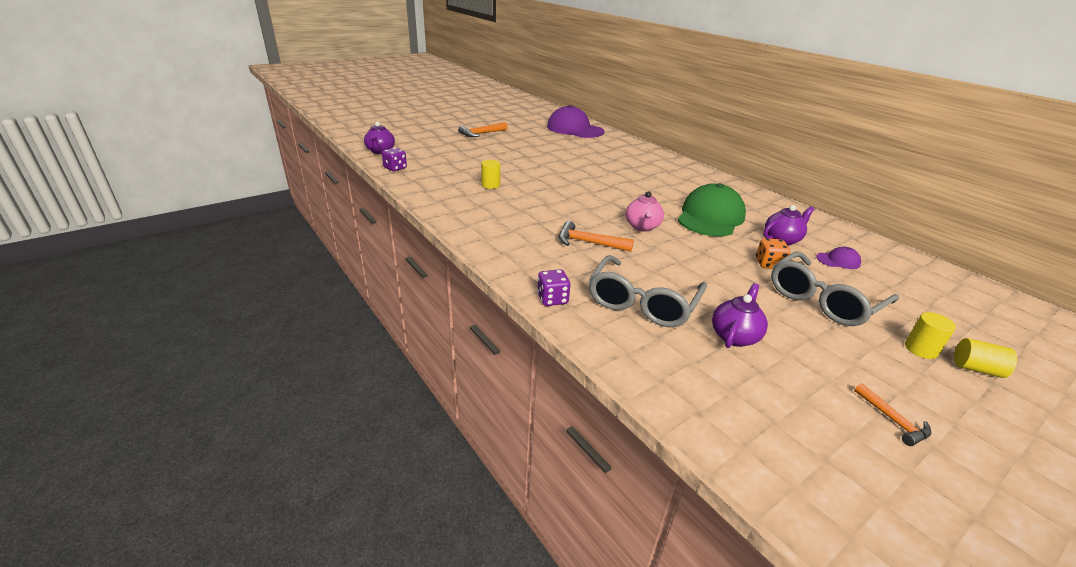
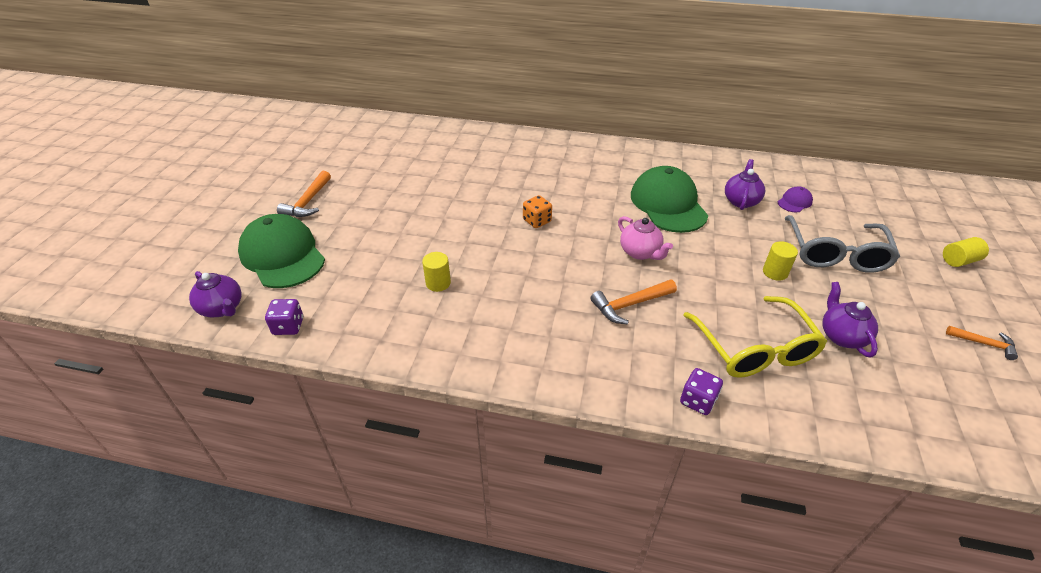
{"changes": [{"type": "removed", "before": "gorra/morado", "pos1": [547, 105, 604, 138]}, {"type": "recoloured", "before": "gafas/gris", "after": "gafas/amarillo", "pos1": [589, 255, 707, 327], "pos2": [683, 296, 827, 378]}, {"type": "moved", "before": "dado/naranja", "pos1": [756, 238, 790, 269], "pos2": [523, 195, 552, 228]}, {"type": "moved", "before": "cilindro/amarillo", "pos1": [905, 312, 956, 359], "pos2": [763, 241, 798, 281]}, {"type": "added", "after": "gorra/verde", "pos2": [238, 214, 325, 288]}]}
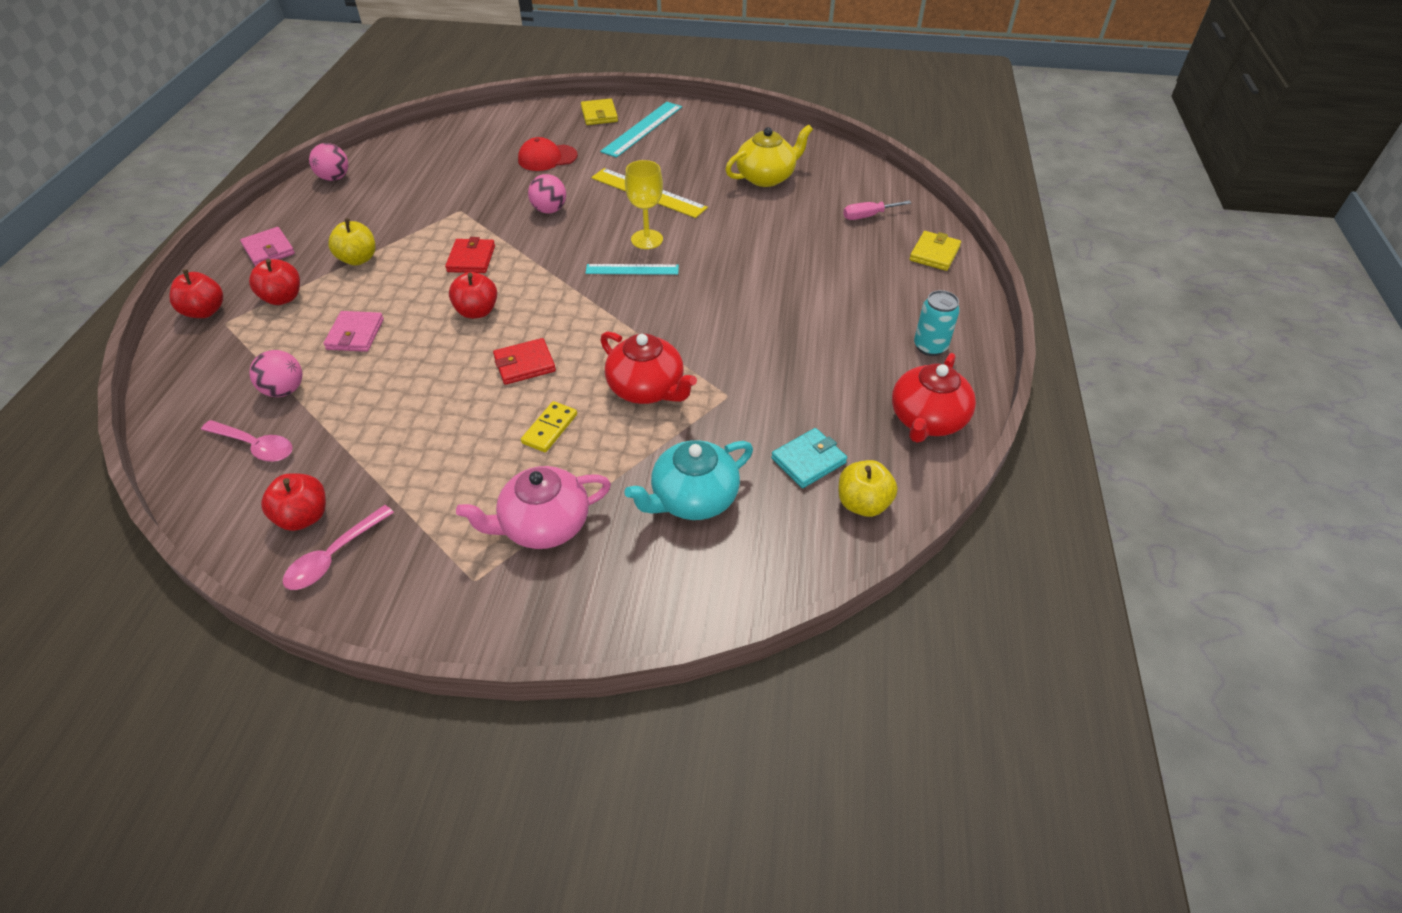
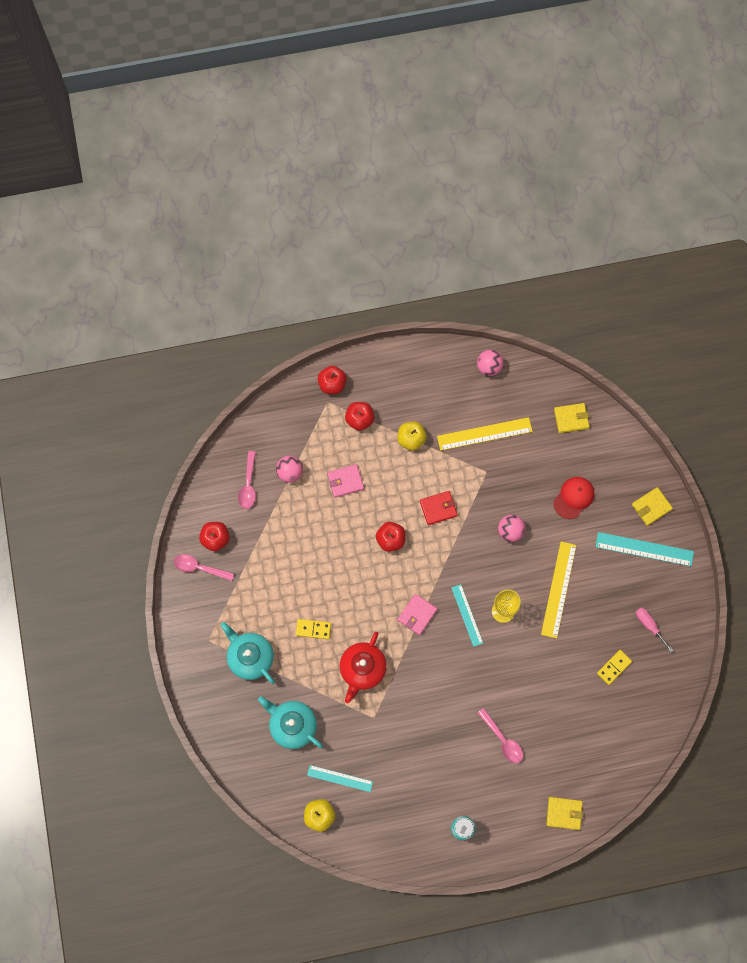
{"changes": [{"type": "moved", "before": "cartera/rosa", "pos1": [240, 227, 295, 266], "pos2": [397, 594, 437, 635]}, {"type": "recoloured", "before": "tetera/rosa", "after": "tetera/turquesa", "pos1": [456, 466, 611, 549], "pos2": [221, 622, 275, 684]}, {"type": "removed", "before": "cartera/rojo", "pos1": [493, 338, 556, 385]}, {"type": "turned", "before": "gorra/rojo", "pos1": [518, 137, 578, 171], "pos2": [553, 477, 594, 519], "turn": 75}, {"type": "replaced", "before": "tetera/amarillo", "after": "ficha de dominó/amarillo", "pos1": [725, 125, 813, 187], "pos2": [597, 650, 632, 685]}, {"type": "replaced", "before": "cartera/turquesa", "after": "regla/turquesa", "pos1": [771, 428, 847, 488], "pos2": [307, 765, 373, 792]}, {"type": "moved", "before": "destornillador/rosa", "pos1": [843, 200, 911, 220], "pos2": [636, 608, 673, 652]}, {"type": "removed", "before": "tetera/rojo", "pos1": [892, 353, 976, 443]}, {"type": "added", "after": "regla/amarillo", "pos2": [437, 417, 533, 451]}, {"type": "added", "after": "cuchara/rosa", "pos2": [478, 708, 523, 763]}, {"type": "added", "after": "cartera/amarillo", "pos2": [554, 403, 590, 433]}]}
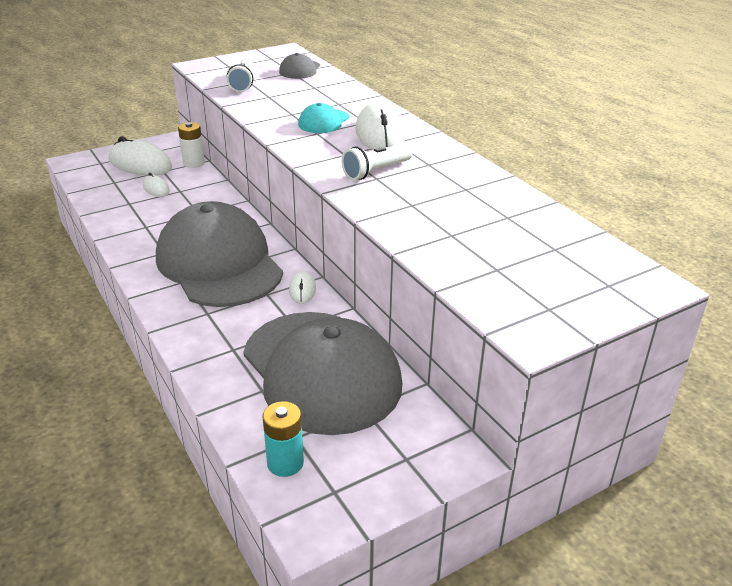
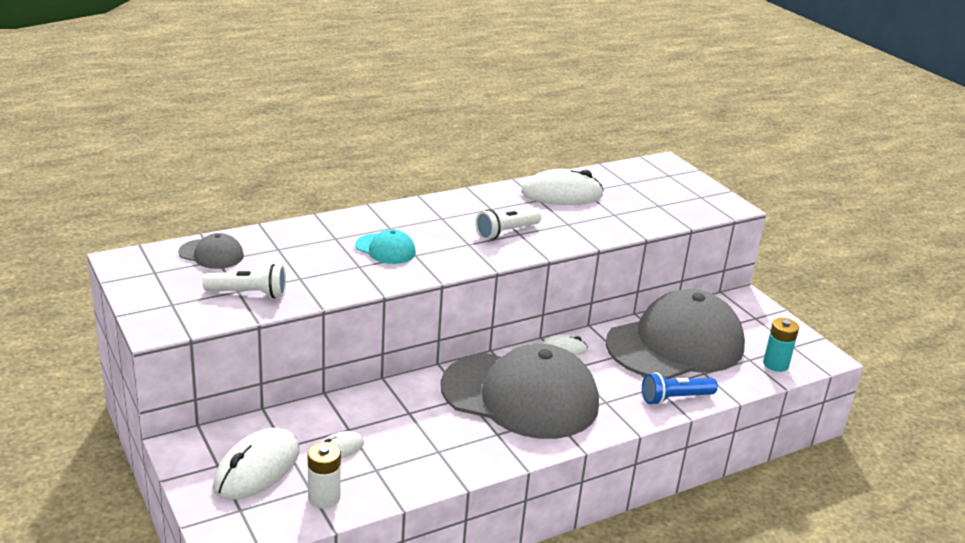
{"changes": [{"type": "turned", "before": "gorra/gris", "pos1": [156, 201, 283, 307], "pos2": [440, 344, 599, 439], "turn": -135}, {"type": "moved", "before": "pila/blanco", "pos1": [178, 122, 205, 168], "pos2": [308, 442, 341, 509]}, {"type": "turned", "before": "lámpara de mano/blanco", "pos1": [342, 144, 413, 180], "pos2": [475, 208, 542, 240], "turn": 90}, {"type": "moved", "before": "ratón/blanco", "pos1": [355, 102, 405, 150], "pos2": [521, 169, 604, 205]}, {"type": "added", "after": "lámpara de mano/azul", "pos2": [642, 372, 718, 405]}]}
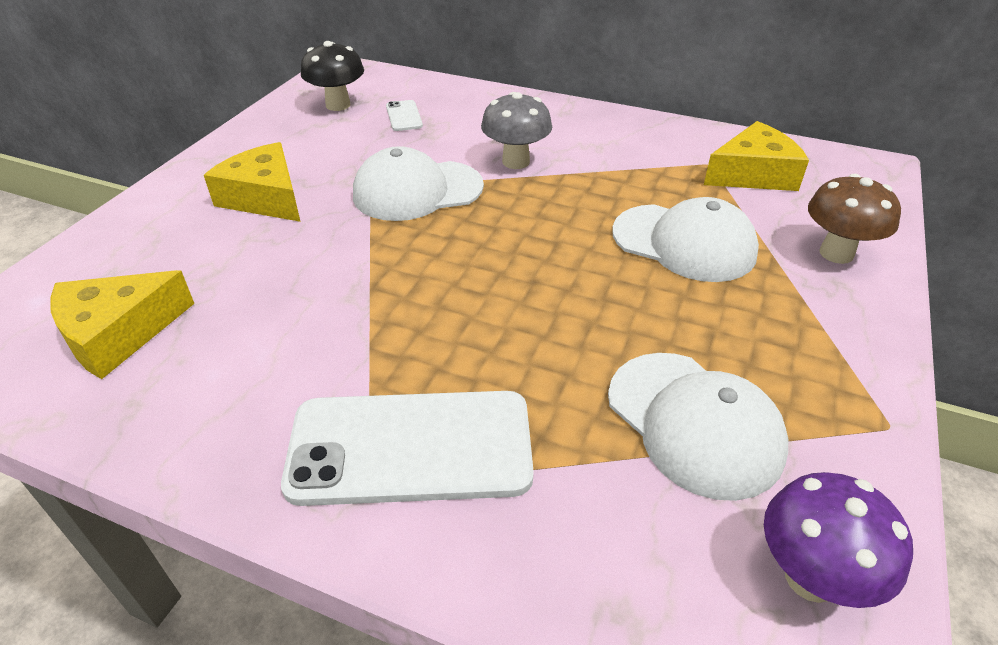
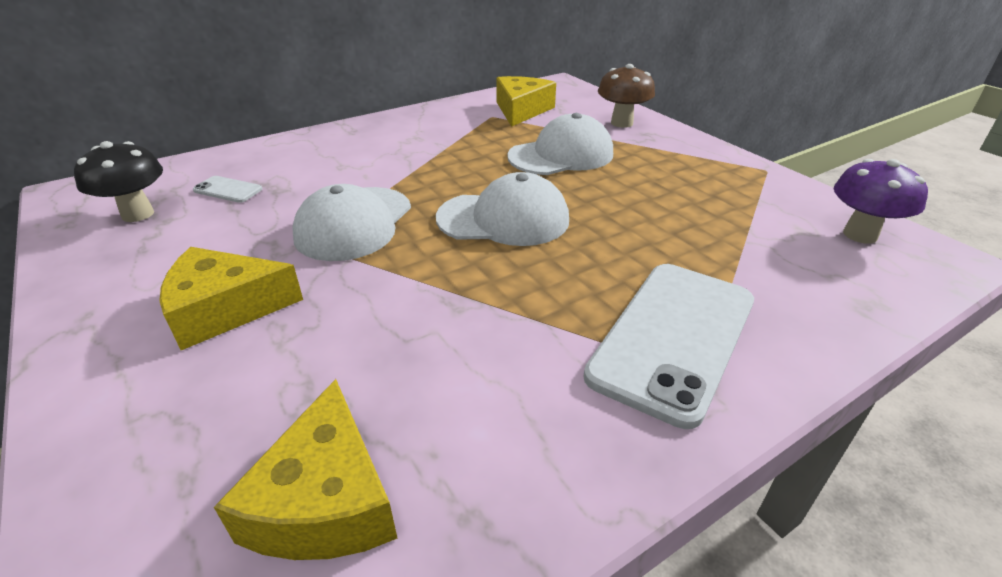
{"changes": [{"type": "removed", "before": "seta/gris", "pos1": [481, 92, 552, 169]}, {"type": "moved", "before": "gorra/blanco", "pos1": [608, 353, 789, 501], "pos2": [436, 172, 569, 246]}]}
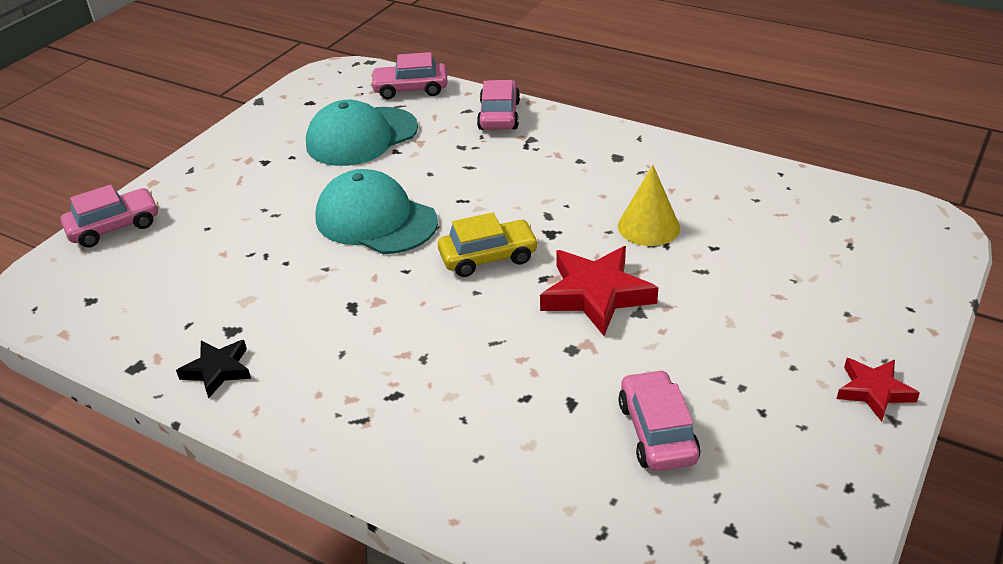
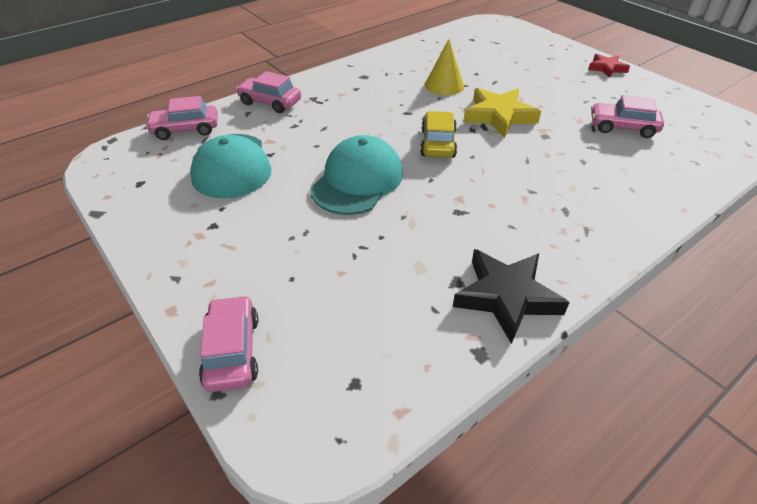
{"changes": [{"type": "resized", "before": "estrella/negro", "pos1": [176, 340, 251, 398], "pos2": [453, 249, 570, 344], "scale": 1.7}, {"type": "turned", "before": "gorra/turquesa", "pos1": [315, 169, 438, 254], "pos2": [310, 135, 403, 215], "turn": 150}, {"type": "turned", "before": "coche/rosa", "pos1": [370, 52, 448, 100], "pos2": [145, 96, 218, 140], "turn": 60}, {"type": "recoloured", "before": "estrella/rojo", "after": "estrella/amarillo", "pos1": [540, 246, 658, 336], "pos2": [463, 88, 541, 138]}]}
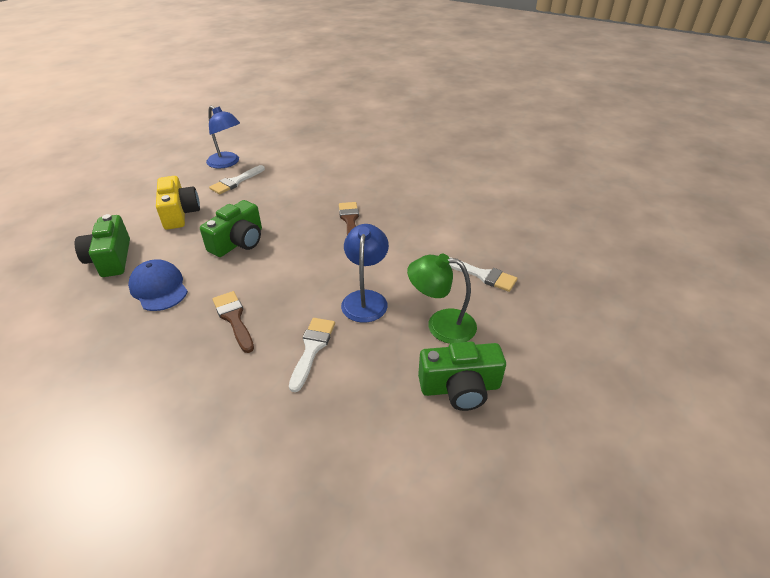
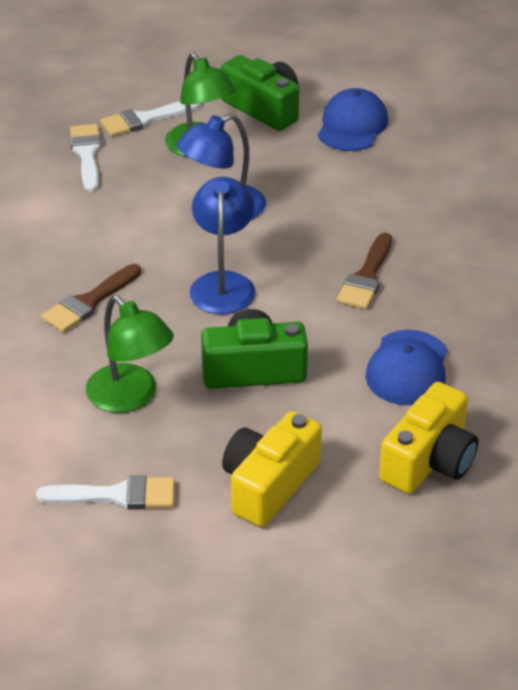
{"changes": [{"type": "recoloured", "before": "cámara/verde", "after": "cámara/amarillo", "pos1": [75, 214, 130, 277], "pos2": [379, 382, 478, 494]}, {"type": "moved", "before": "lámpara/azul", "pos1": [206, 106, 240, 169], "pos2": [190, 177, 256, 314]}, {"type": "moved", "before": "pincel/blanco", "pos1": [289, 318, 335, 392], "pos2": [100, 101, 202, 136]}, {"type": "added", "after": "lámpara/verde", "pos2": [86, 295, 174, 413]}, {"type": "added", "after": "gorra/azul", "pos2": [318, 88, 388, 151]}]}
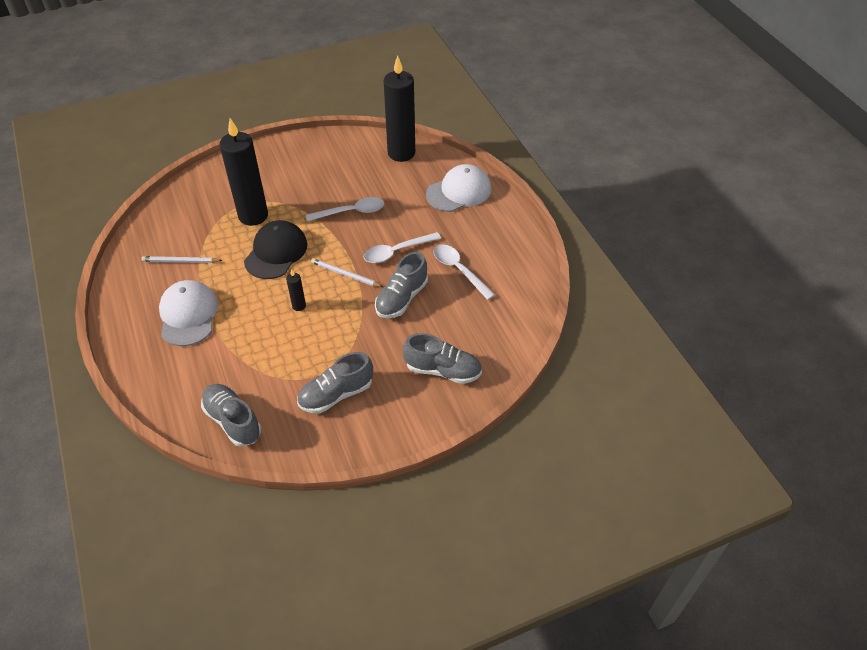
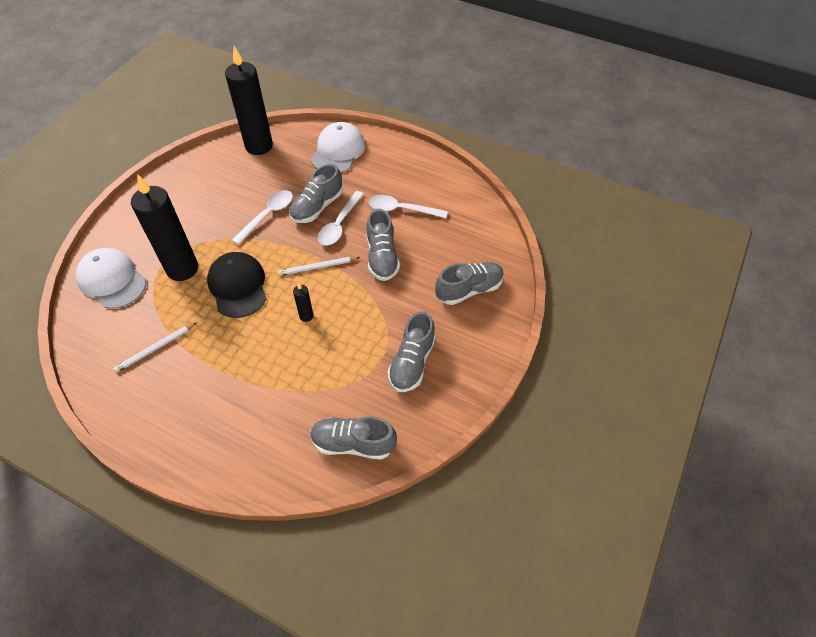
{"changes": [{"type": "moved", "before": "gorra/blanco", "pos1": [159, 280, 218, 346], "pos2": [76, 248, 146, 309]}, {"type": "added", "after": "zapato/gris", "pos2": [289, 164, 343, 223]}]}
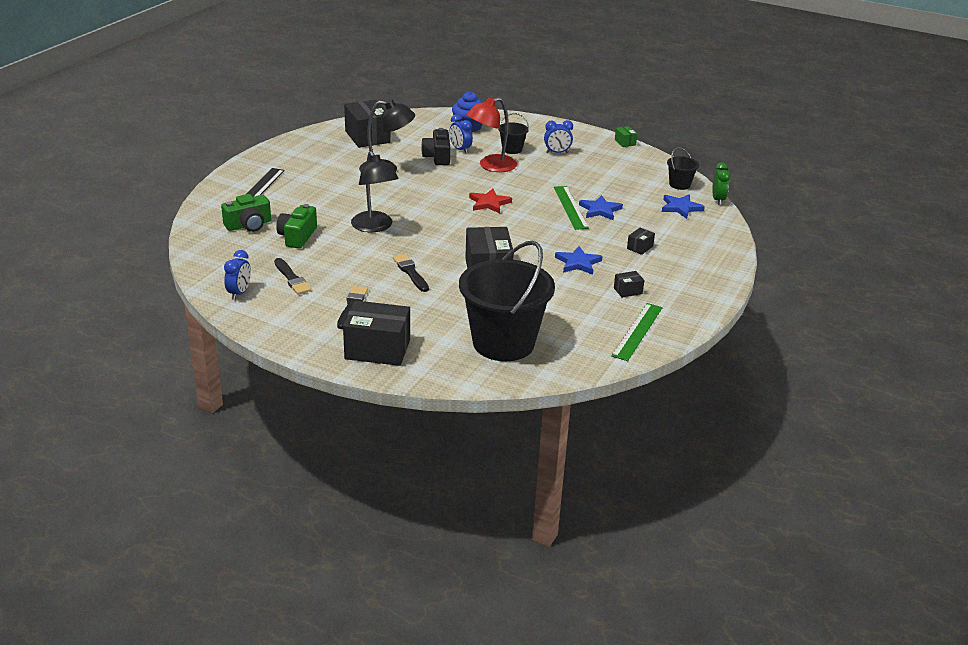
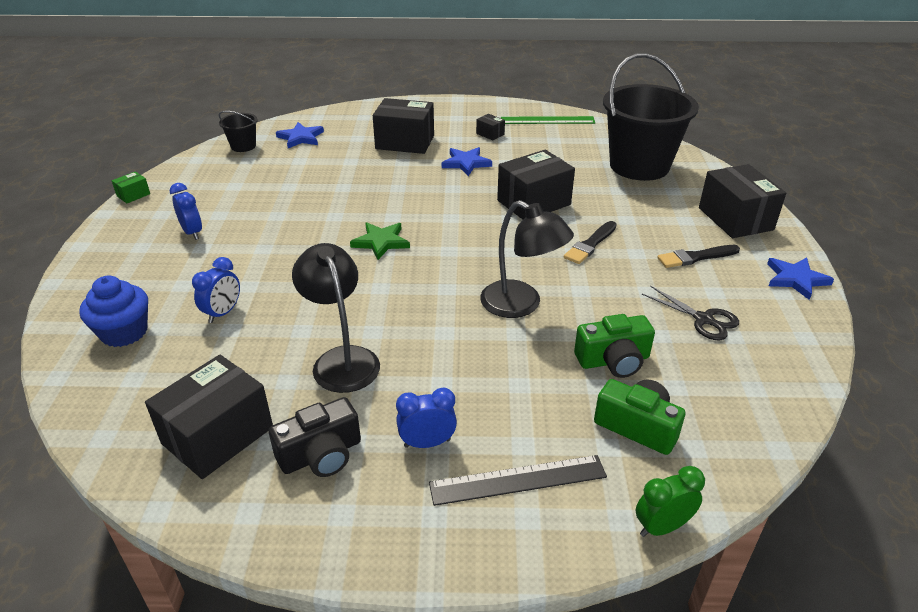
{"changes": [{"type": "moved", "before": "despertador/azul", "pos1": [224, 250, 251, 300], "pos2": [396, 387, 457, 448]}, {"type": "replaced", "before": "pincel/negro", "after": "tijeras/negro", "pos1": [274, 258, 311, 295], "pos2": [642, 286, 739, 340]}, {"type": "turned", "before": "lámpara/negro", "pos1": [351, 151, 399, 232], "pos2": [480, 200, 574, 318], "turn": 90}, {"type": "moved", "before": "cámara/negro", "pos1": [421, 128, 450, 165], "pos2": [269, 397, 361, 477]}, {"type": "removed", "before": "lámpara/rojo", "pos1": [466, 97, 517, 172]}, {"type": "recoloured", "before": "estrella/rojo", "after": "estrella/verde", "pos1": [469, 189, 512, 213], "pos2": [350, 222, 410, 260]}, {"type": "removed", "before": "balde/negro", "pos1": [498, 113, 529, 154]}, {"type": "removed", "before": "regla/verde", "pos1": [554, 186, 589, 230]}, {"type": "moved", "before": "estrella/azul", "pos1": [579, 195, 623, 220], "pos2": [767, 257, 834, 300]}, {"type": "resized", "before": "caja/negro", "pos1": [627, 228, 655, 255], "pos2": [373, 98, 434, 154], "scale": 2.23}, {"type": "moved", "before": "despertador/verde", "pos1": [712, 162, 730, 205], "pos2": [635, 466, 705, 537]}]}
